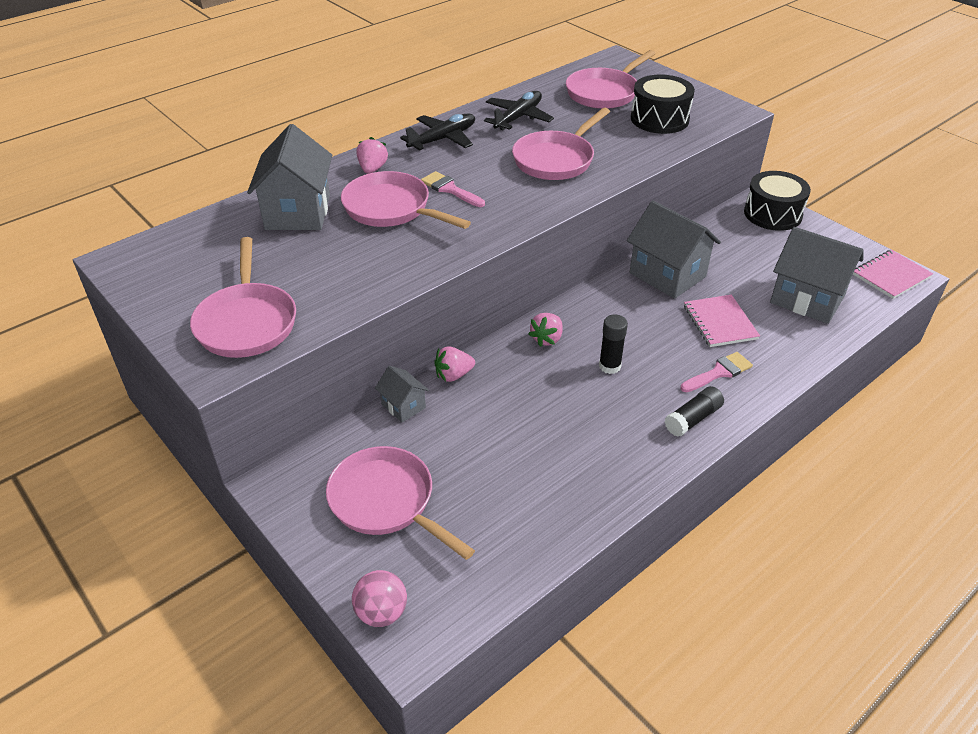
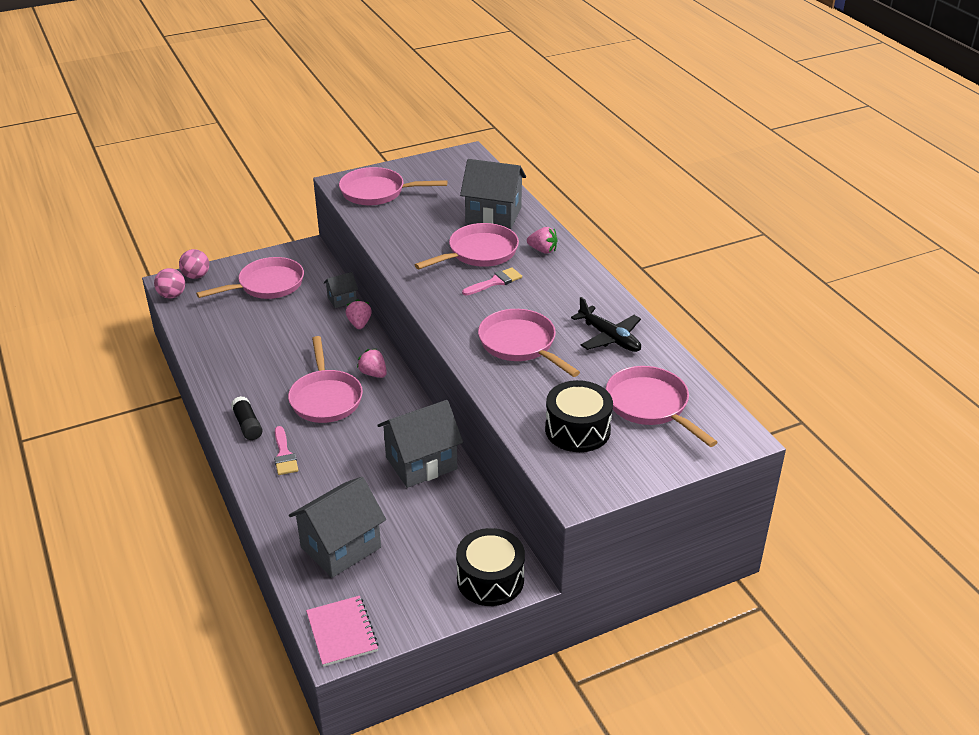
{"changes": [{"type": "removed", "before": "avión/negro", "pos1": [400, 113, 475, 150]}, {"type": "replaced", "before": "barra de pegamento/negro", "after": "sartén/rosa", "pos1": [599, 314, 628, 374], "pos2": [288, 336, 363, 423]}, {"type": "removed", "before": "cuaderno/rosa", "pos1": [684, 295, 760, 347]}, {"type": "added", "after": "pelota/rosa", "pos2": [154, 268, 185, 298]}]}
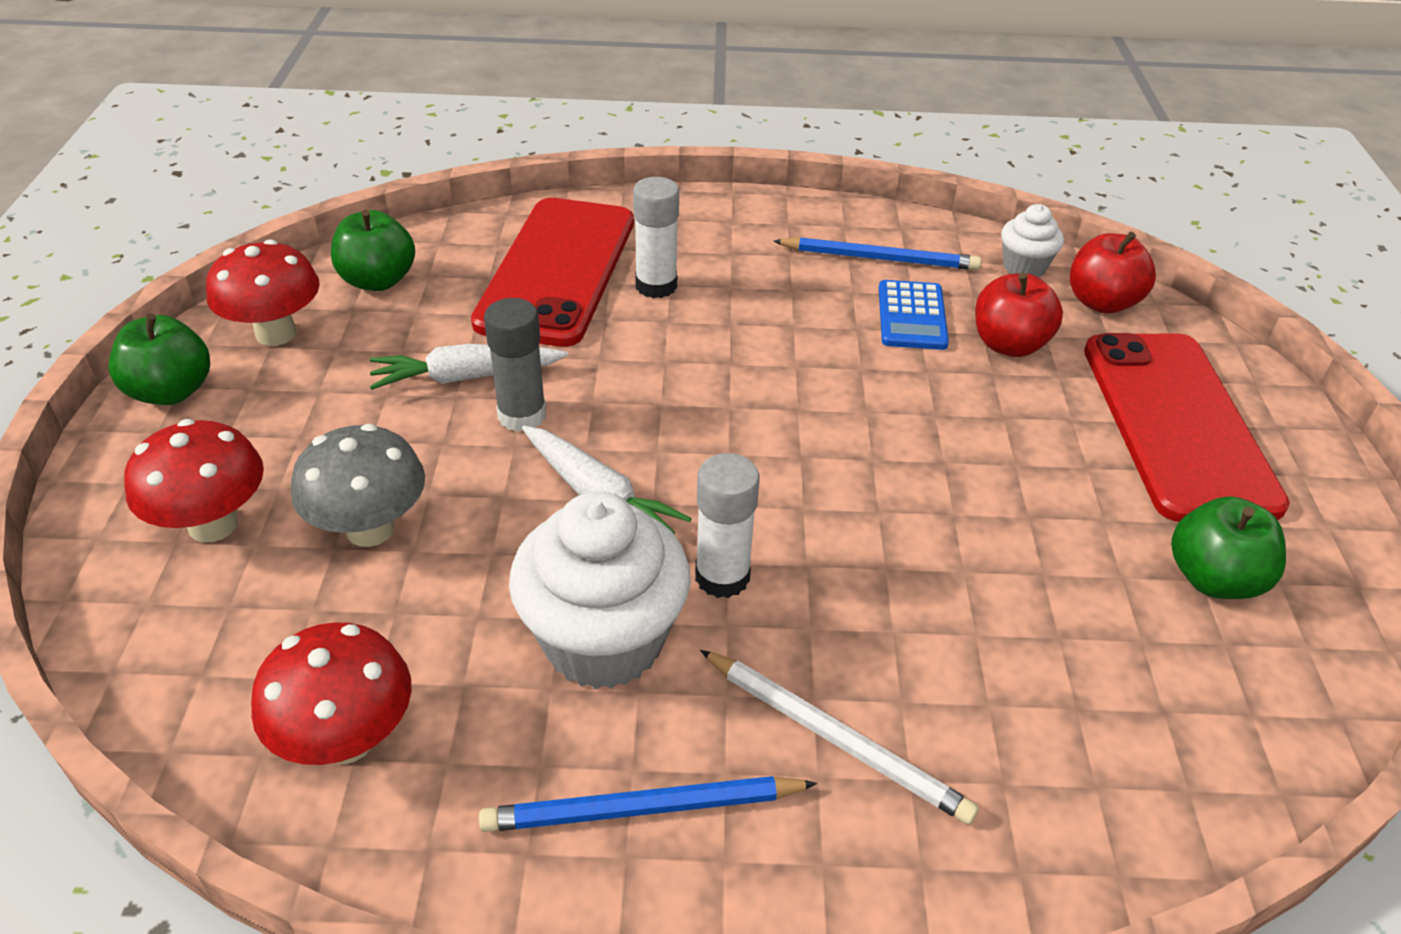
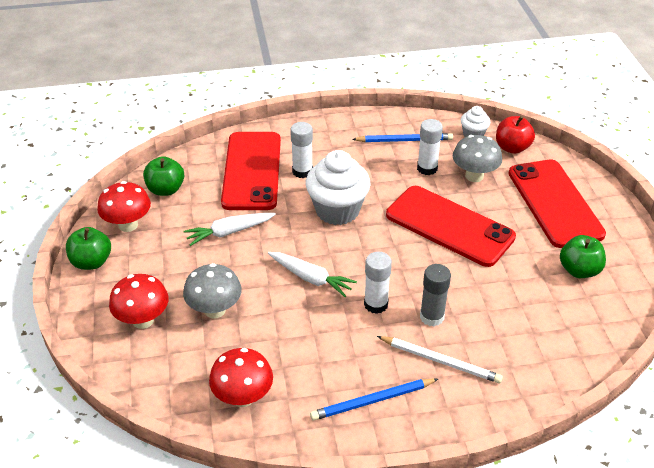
{"changes": [{"type": "moved", "before": "barra de pegamento/gris", "pos1": [484, 298, 546, 432], "pos2": [420, 264, 451, 326]}, {"type": "moved", "before": "magdalena/blanco", "pos1": [509, 492, 691, 689], "pos2": [306, 150, 371, 225]}, {"type": "replaced", "before": "calculadora/azul", "after": "barra de pegamento/blanco", "pos1": [879, 280, 949, 350], "pos2": [417, 119, 443, 175]}, {"type": "replaced", "before": "manzana/rojo", "after": "seta/gris", "pos1": [975, 272, 1063, 357], "pos2": [453, 135, 502, 182]}, {"type": "added", "after": "móvil/rojo", "pos2": [386, 186, 516, 267]}]}
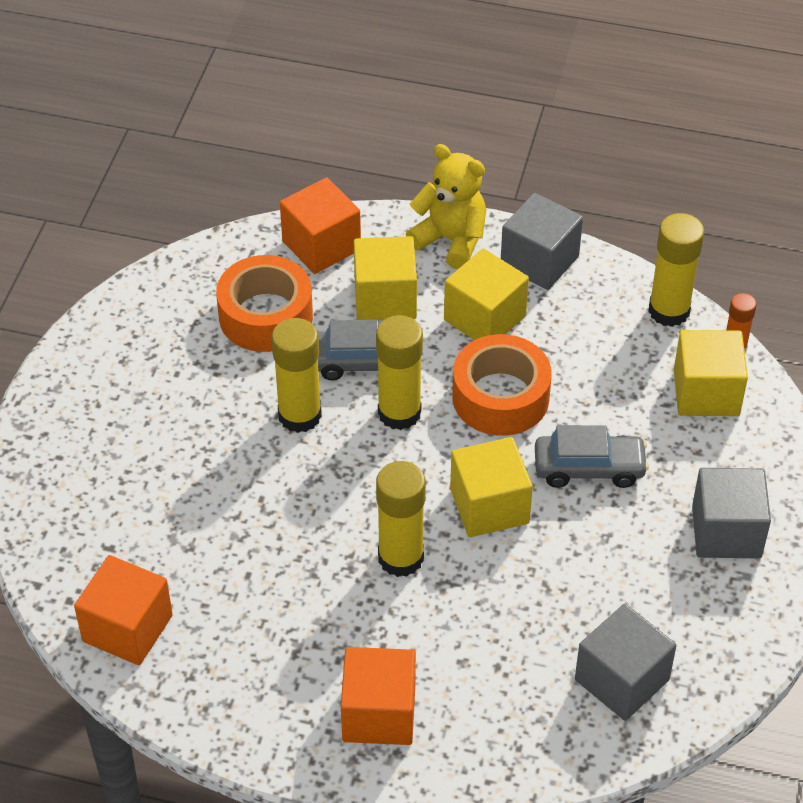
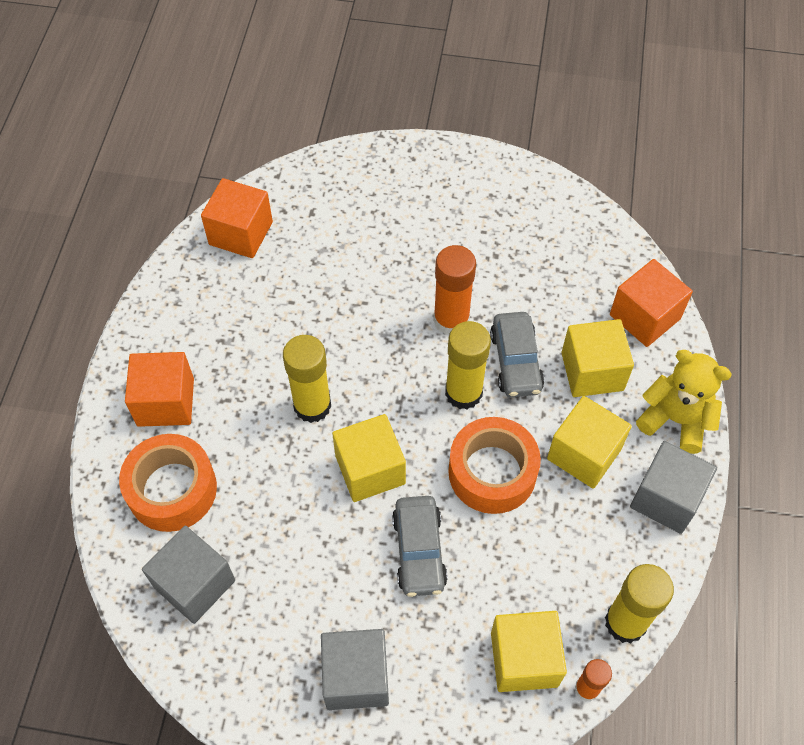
{"changes": [{"type": "moved", "before": "cinta adhesiva/naranja", "pos1": [216, 255, 313, 352], "pos2": [119, 434, 217, 532]}, {"type": "recoloured", "before": "barra de pegamento/amarillo", "after": "barra de pegamento/naranja", "pos1": [271, 318, 322, 433], "pos2": [433, 245, 476, 335]}, {"type": "turned", "before": "osito/amarillo", "pos1": [406, 144, 486, 269], "pos2": [636, 350, 732, 454], "turn": -90}]}
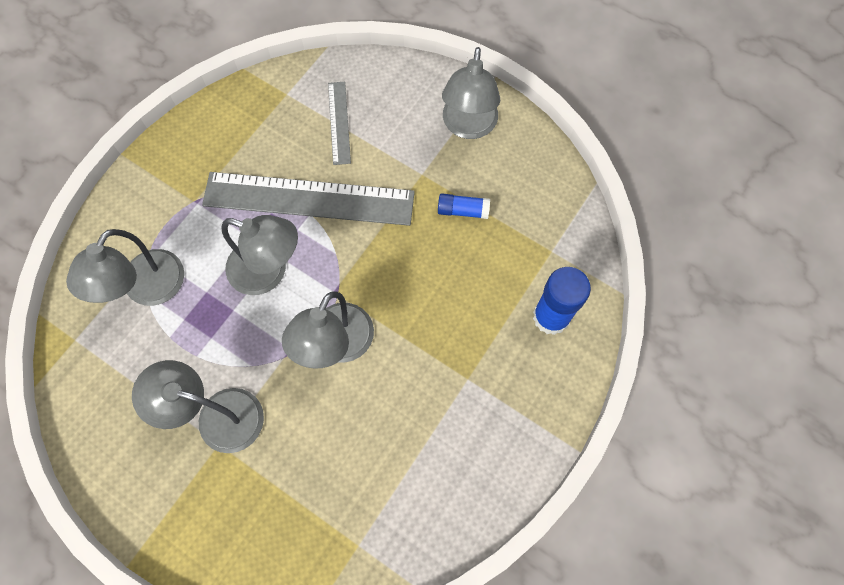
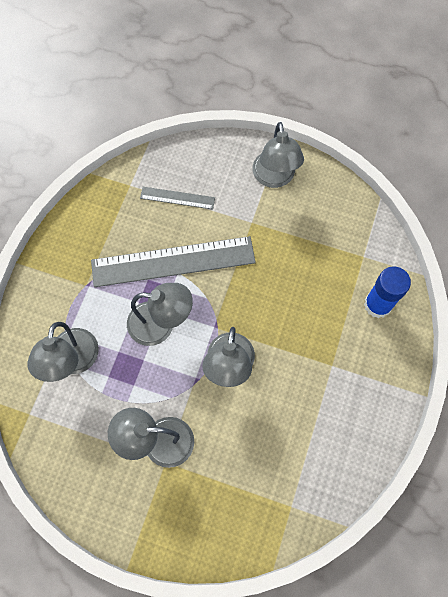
{"changes": [{"type": "turned", "before": "regla/gris", "pos1": [328, 82, 351, 165], "pos2": [140, 187, 215, 210], "turn": -60}, {"type": "removed", "before": "barra de pegamento/azul", "pos1": [438, 193, 490, 219]}]}
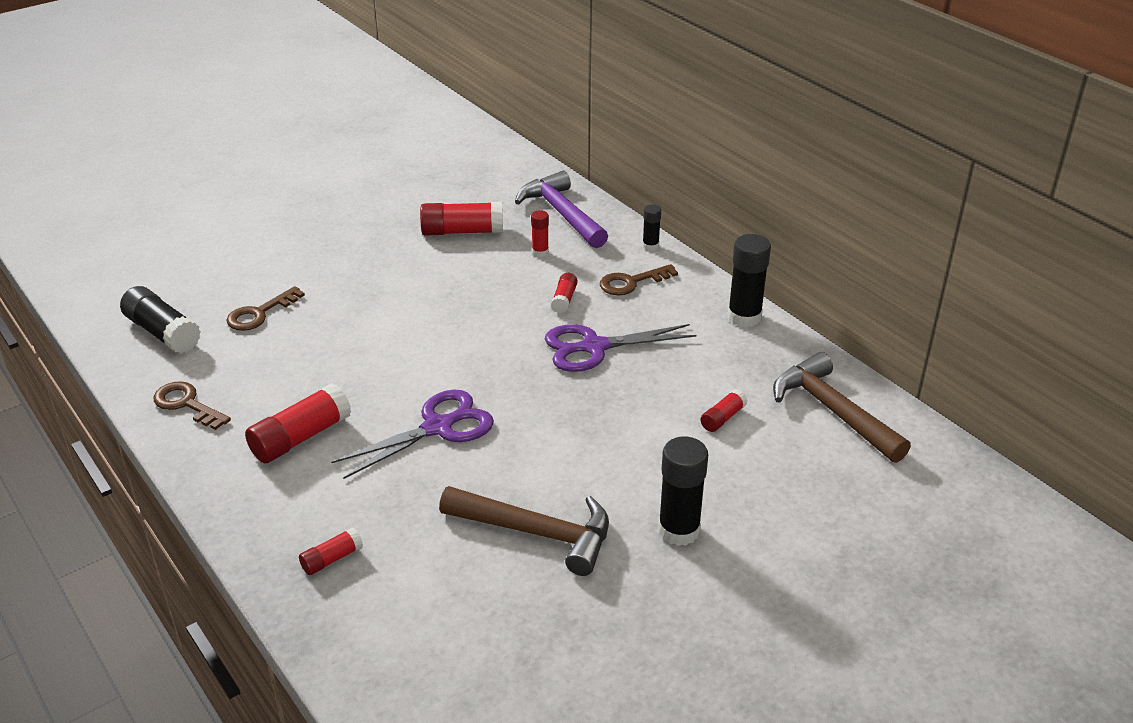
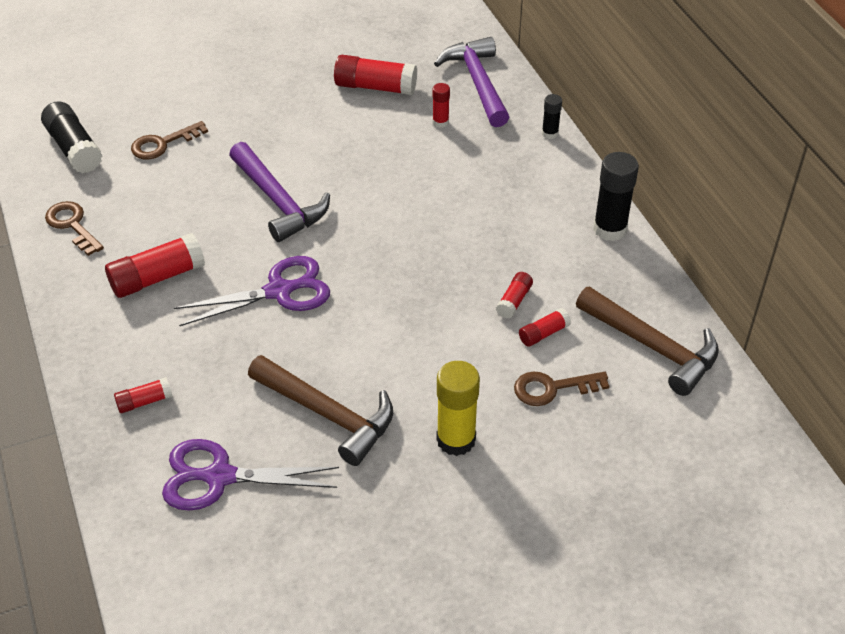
{"changes": [{"type": "moved", "before": "tijeras/morado", "pos1": [545, 324, 697, 372], "pos2": [162, 439, 339, 511]}, {"type": "moved", "before": "barra de pegamento/rojo", "pos1": [551, 273, 578, 313], "pos2": [496, 272, 533, 319]}, {"type": "moved", "before": "llave/marrón", "pos1": [600, 264, 678, 296], "pos2": [514, 371, 609, 406]}, {"type": "recoloured", "before": "barra de pegamento/negro", "after": "barra de pegamento/amarillo", "pos1": [658, 437, 708, 546], "pos2": [436, 361, 480, 456]}, {"type": "turned", "before": "martillo/marrón", "pos1": [773, 352, 911, 463], "pos2": [576, 287, 719, 396], "turn": 150}, {"type": "added", "after": "martillo/morado", "pos2": [229, 142, 330, 242]}]}
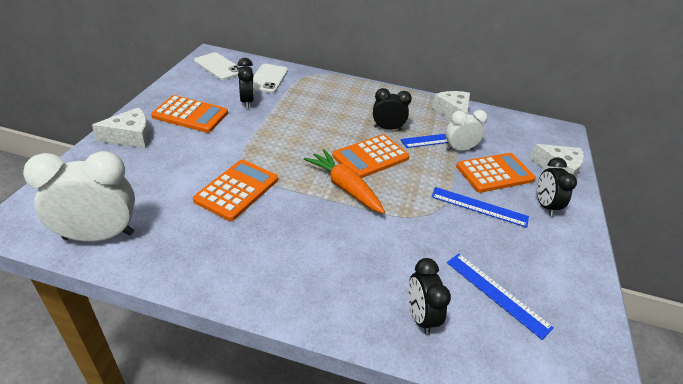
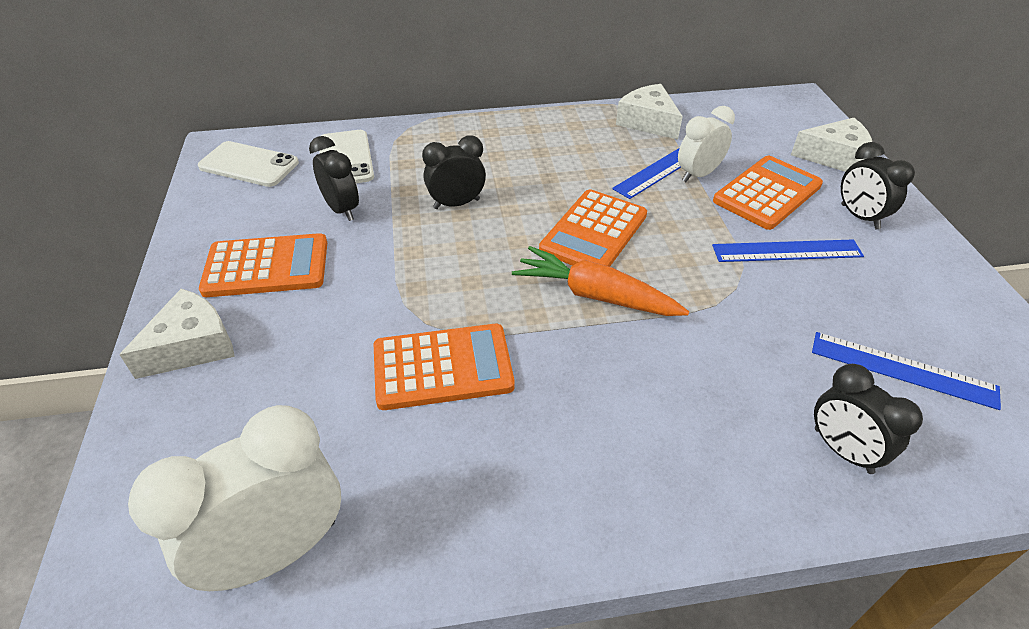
{"changes": [{"type": "turned", "before": "calculadora/naranja", "pos1": [193, 160, 278, 221], "pos2": [374, 324, 515, 410], "turn": 75}, {"type": "moved", "before": "despertador/negro", "pos1": [373, 88, 412, 131], "pos2": [422, 136, 486, 209]}]}
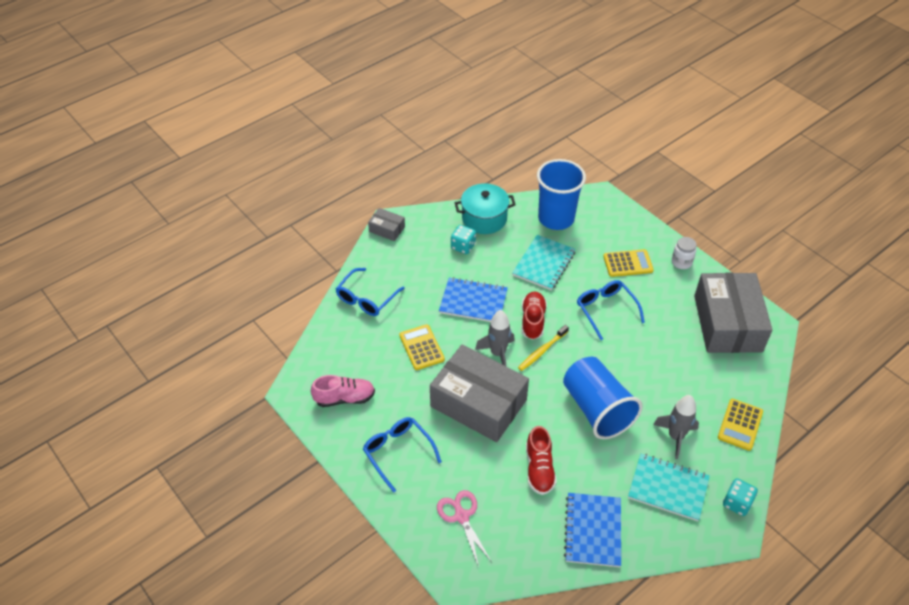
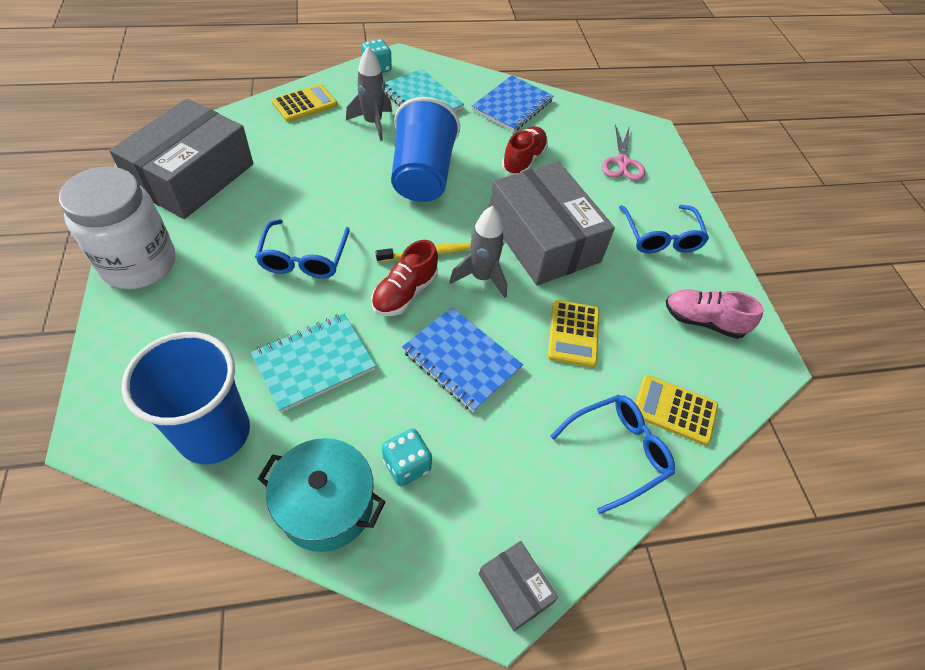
{"changes": [{"type": "moved", "before": "calculadora/amarillo", "pos1": [603, 249, 654, 277], "pos2": [635, 375, 718, 445]}, {"type": "resized", "before": "tarro/blanco", "pos1": [672, 237, 697, 269], "pos2": [59, 167, 176, 289], "scale": 2.22}]}
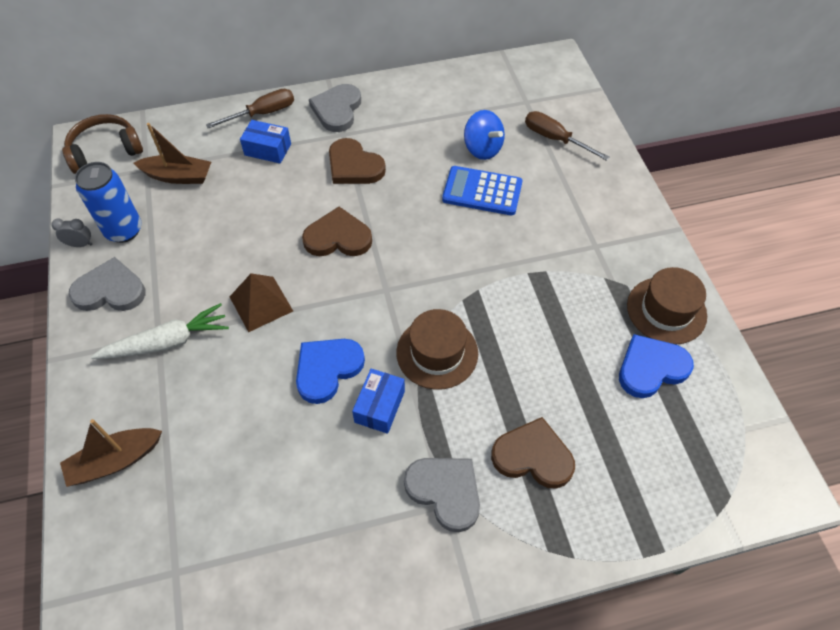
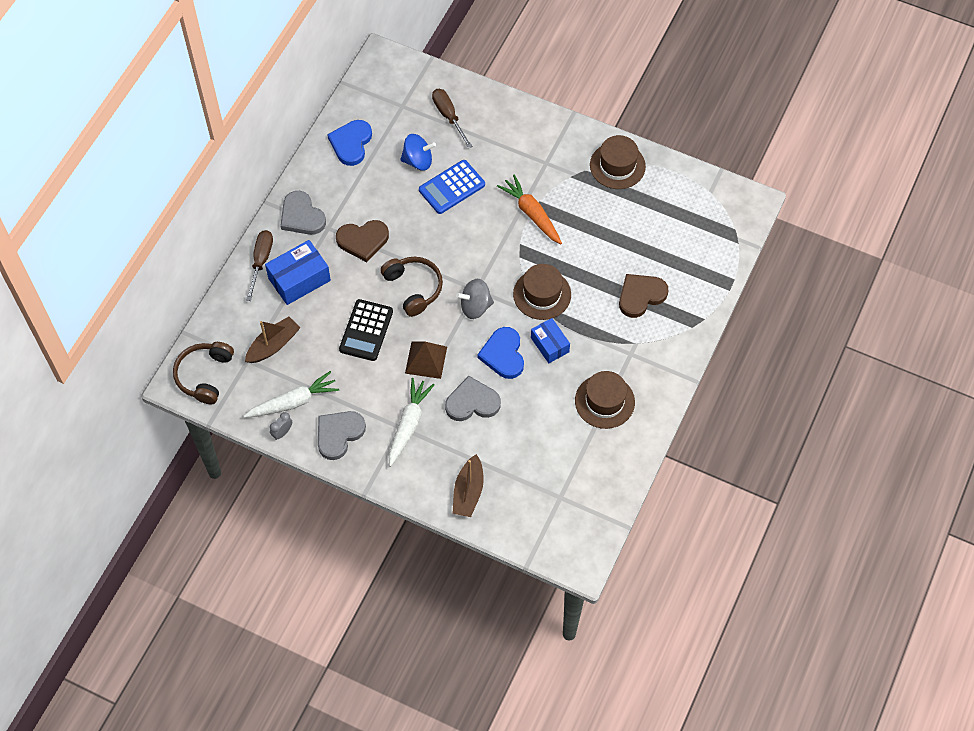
{"changes": [{"type": "replaced", "before": "lata/azul", "after": "zanahoria/blanco", "pos1": [75, 162, 141, 243], "pos2": [243, 371, 339, 418]}, {"type": "resized", "before": "caja/azul", "pos1": [240, 120, 291, 164], "pos2": [265, 240, 331, 305], "scale": 1.54}, {"type": "replaced", "before": "corazón/marrón", "after": "auriculares/marrón", "pos1": [302, 207, 372, 256], "pos2": [381, 257, 443, 317]}, {"type": "moved", "before": "corazón/gris", "pos1": [404, 458, 480, 532], "pos2": [445, 376, 501, 421]}, {"type": "turned", "before": "destornillador/marrón", "pos1": [525, 111, 609, 161], "pos2": [432, 89, 472, 148], "turn": 75}, {"type": "moved", "before": "corazón/azul", "pos1": [619, 334, 694, 398], "pos2": [327, 120, 372, 166]}, {"type": "added", "after": "calculadora/negro", "pos2": [339, 299, 393, 361]}, {"type": "added", "after": "peonza/gris", "pos2": [456, 279, 494, 319]}, {"type": "added", "after": "zanahoria/naranja", "pos2": [497, 174, 562, 244]}, {"type": "added", "after": "sombrero/marrón", "pos2": [575, 371, 635, 429]}]}
